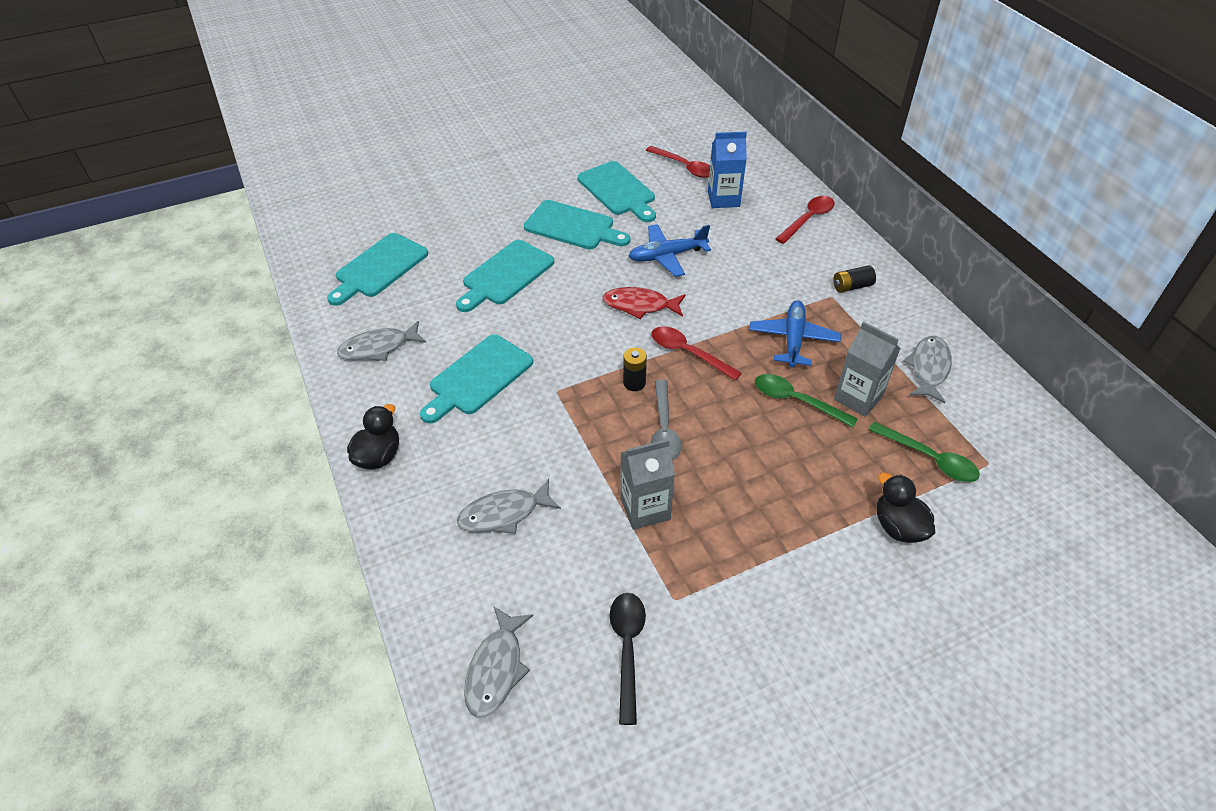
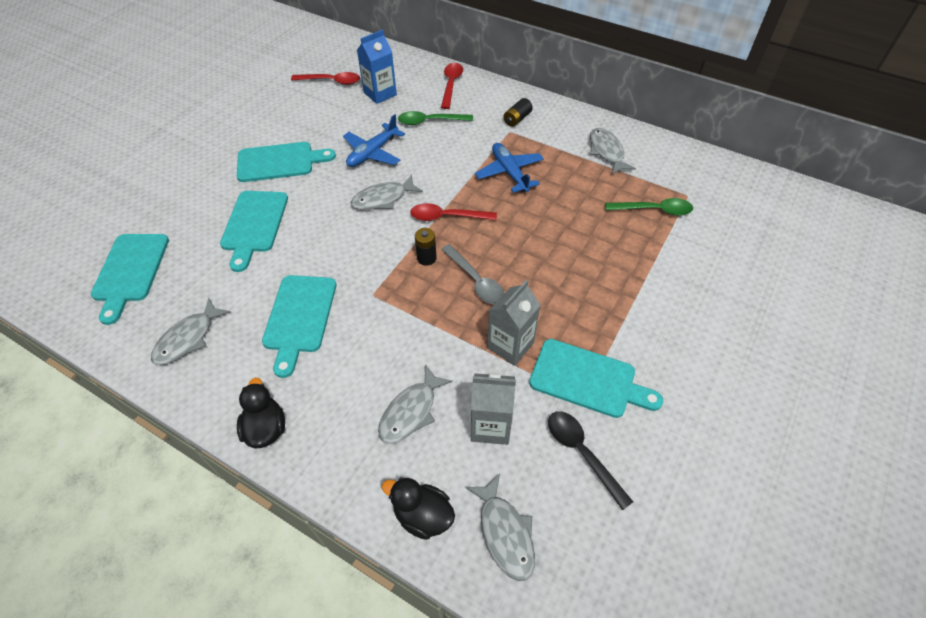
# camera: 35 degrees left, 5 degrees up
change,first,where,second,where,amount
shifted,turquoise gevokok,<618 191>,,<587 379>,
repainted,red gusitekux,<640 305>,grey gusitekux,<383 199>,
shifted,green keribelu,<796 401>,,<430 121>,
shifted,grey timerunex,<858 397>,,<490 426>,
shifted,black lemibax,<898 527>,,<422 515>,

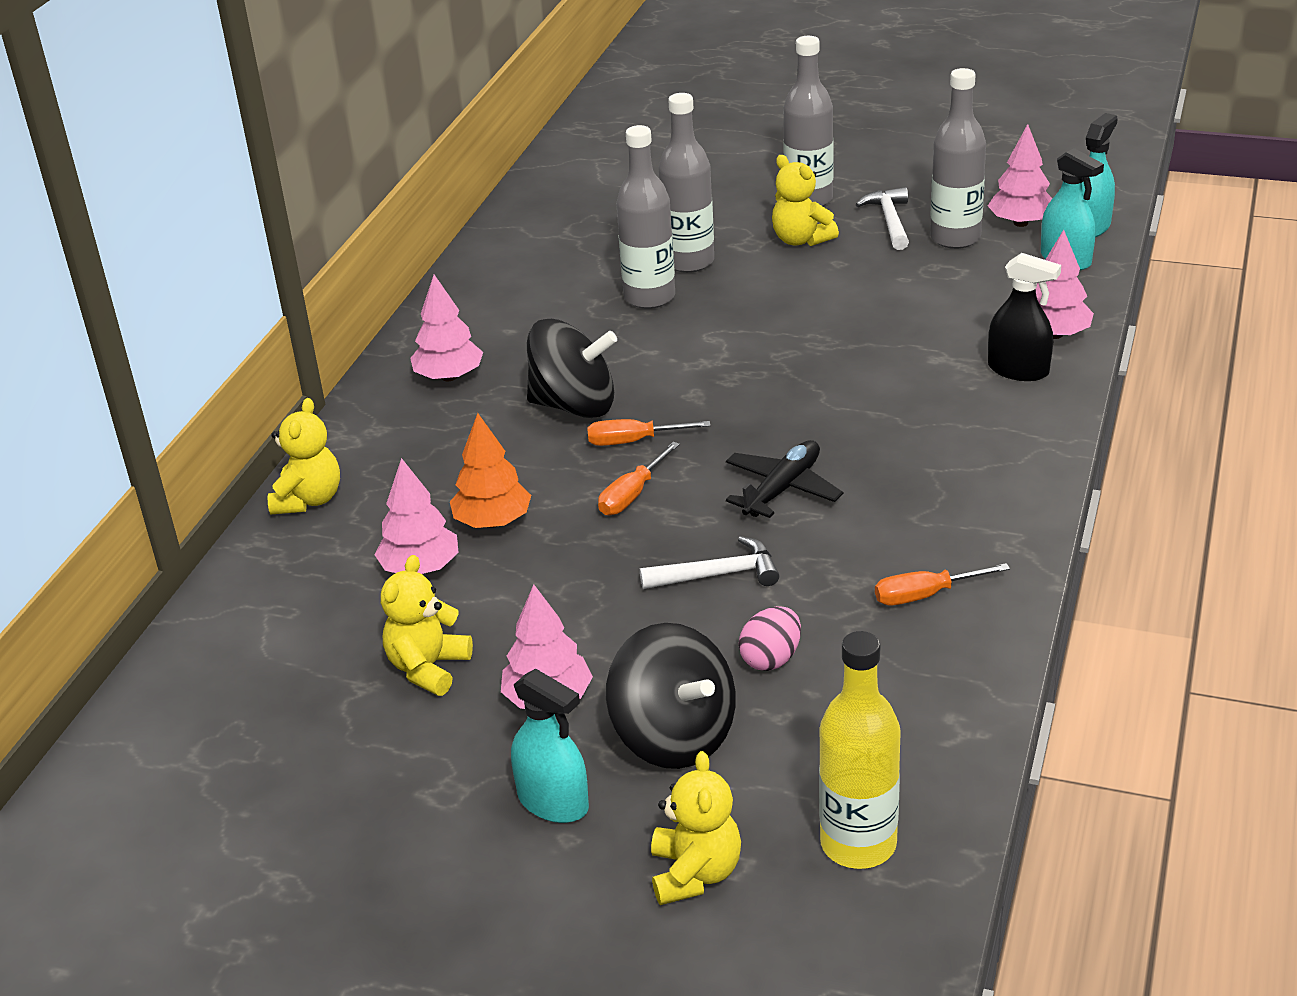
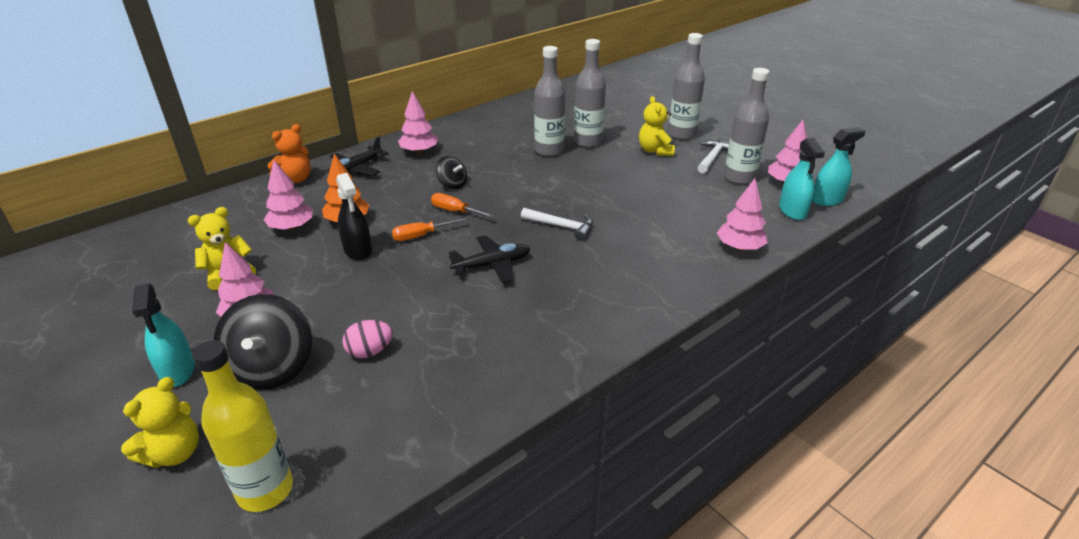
# camera: 30 degrees right, 0 degrees up
change,first,where,second,where,amount
repainted,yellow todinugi,<309 500>,orange todinugi,<295 179>,
scaled,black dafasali,<574 405>,,<452 184>,x0.54
shifted,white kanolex,<717 574>,,<561 226>,
gone,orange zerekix,<924 595>,,,
shifted,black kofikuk,<1018 370>,,<358 250>,
new,,,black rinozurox,<356 169>,

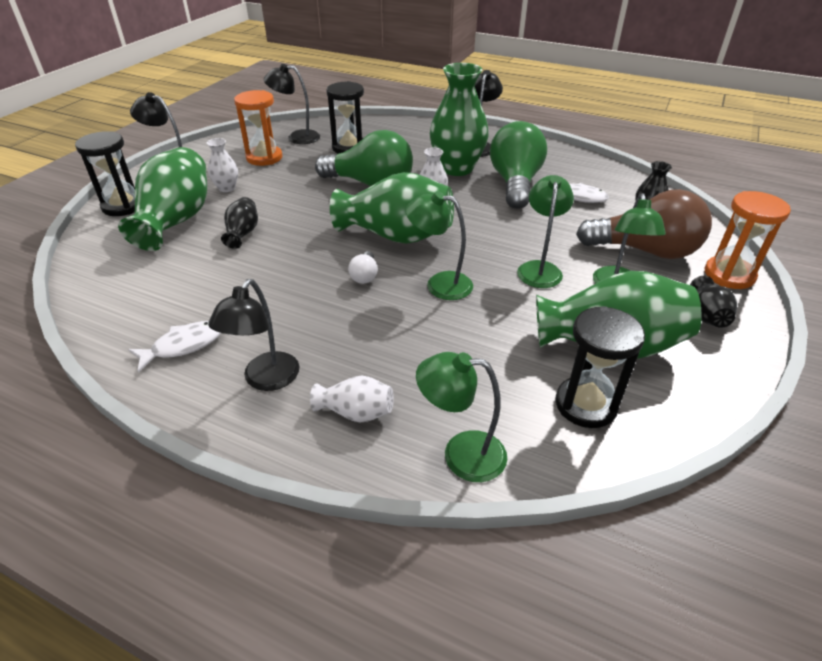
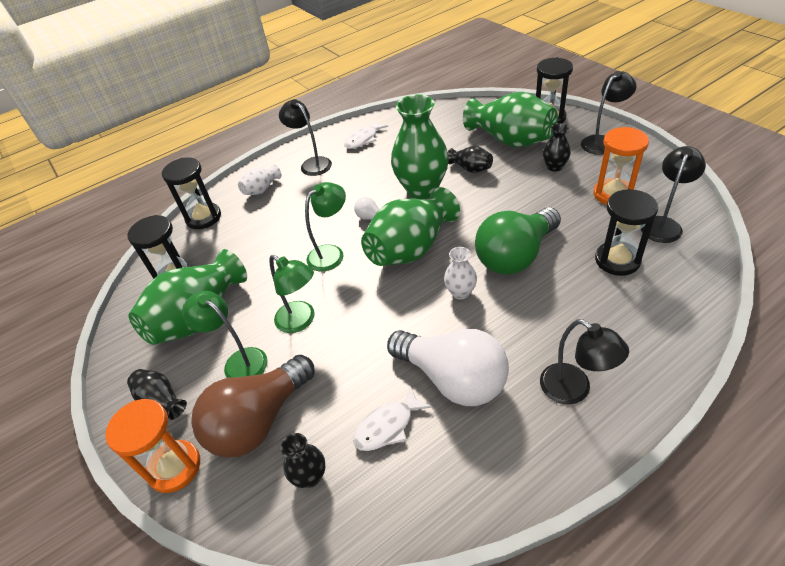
# camera: 125 degrees right, 5 degrees up
change,first,where,second,where,amount
rotated,white gusitekux,<183 345>,,<363 139>,45 degrees clockwise
repainted,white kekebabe,<227 188>,black kekebabe,<554 167>,
swapped,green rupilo,<461 454>,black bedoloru,<203 217>,
shifted,green kekebabe,<457 168>,,<422 189>,
repainted,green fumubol,<515 183>,white fumubol,<452 379>,

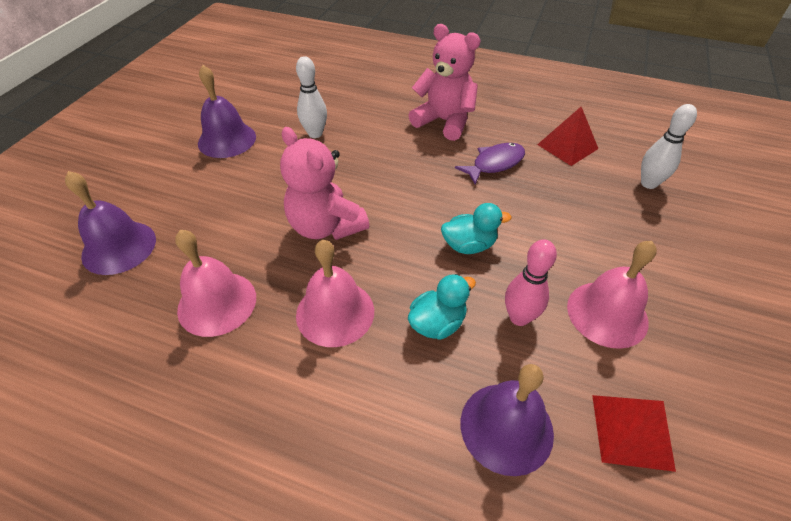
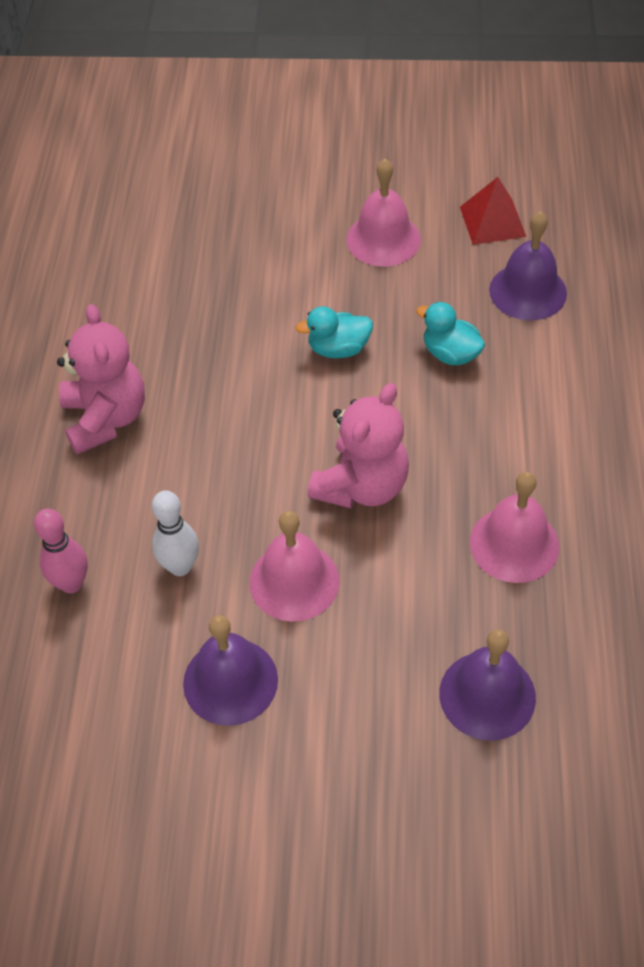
# camera: 105 degrees left, 5 degrees up
change,first,where,second,where,amount
shifted,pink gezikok,<335 312>,,<294 581>,
rotated,pink todinugi,<444 121>,,<106 418>,150 degrees clockwise
rotated,turquoise lemibax,<469 245>,,<338 349>,75 degrees counterclockwise
gone,purple gusitekux,<494 164>,,,
shifted,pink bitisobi,<519 317>,,<71 583>,
gone,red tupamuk,<567 146>,,,
gone,white bitisobi,<648 183>,,,

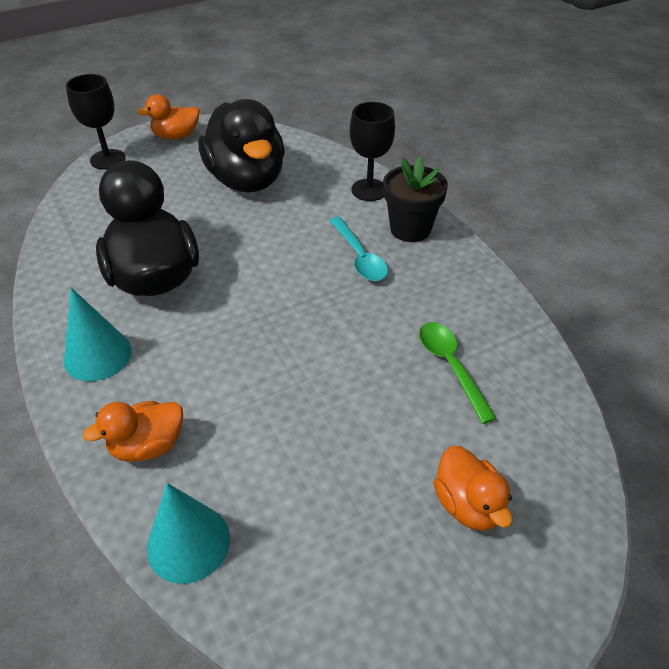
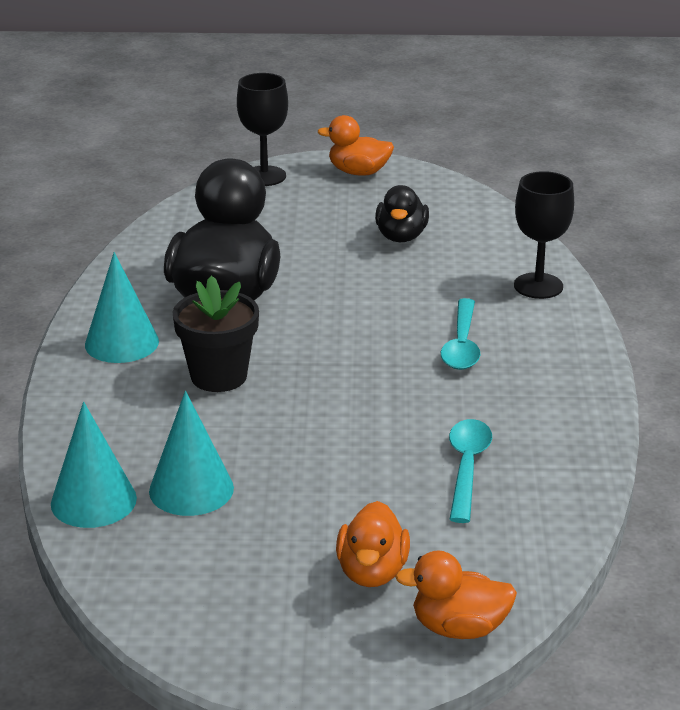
# camera: 30 degrees right, 15 degrees down
change,first,where,second,where,amount
shifted,orange lemibax,<147 446>,,<459 628>,
scaled,black lemibax,<246 180>,,<401 236>,x0.51
shifted,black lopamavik,<410 229>,,<218 376>,
repainted,green keribelu,<450 366>,turquoise keribelu,<467 468>,
new,,,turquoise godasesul,<191 489>,

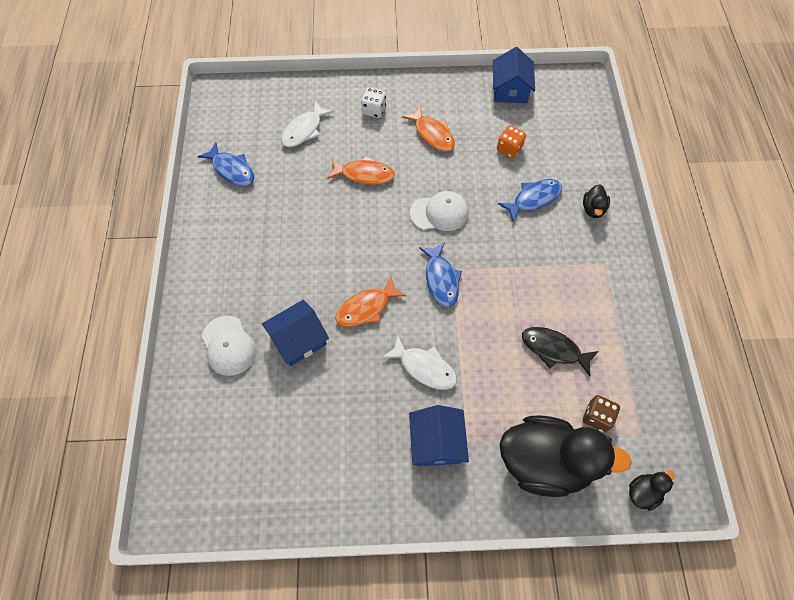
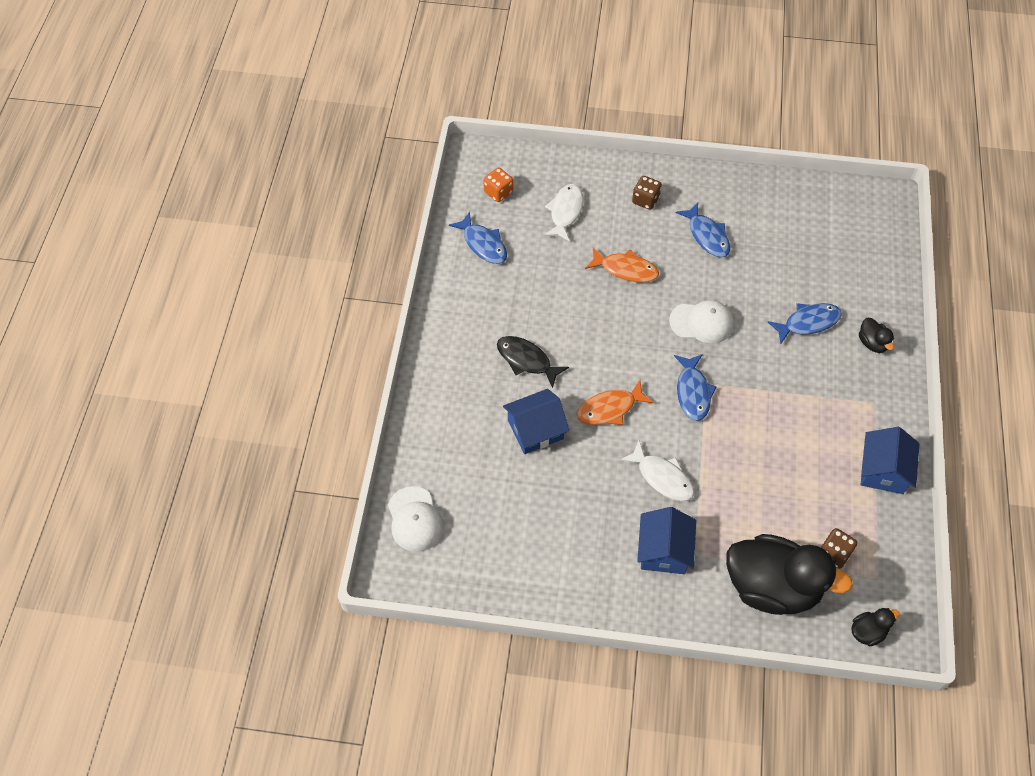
# camera: 10 degrees right, 5 degrees down
change,first,where,second,where,amount
shifted,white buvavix,<228 346>,,<415 519>,
rotated,white gusitekux,<304 130>,,<565 212>,150 degrees clockwise
repainted,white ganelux,<374 110>,brown ganelux,<645 200>,
repainted,orange gusitekux,<432 134>,blue gusitekux,<707 236>,
shifted,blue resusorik,<510 90>,,<883 470>,
shifted,orange ganelux,<509 149>,,<498 192>,
shifted,black gusitekux,<553 349>,,<526 360>,
rotated,black lemibax,<593 209>,,<872 343>,45 degrees counterclockwise

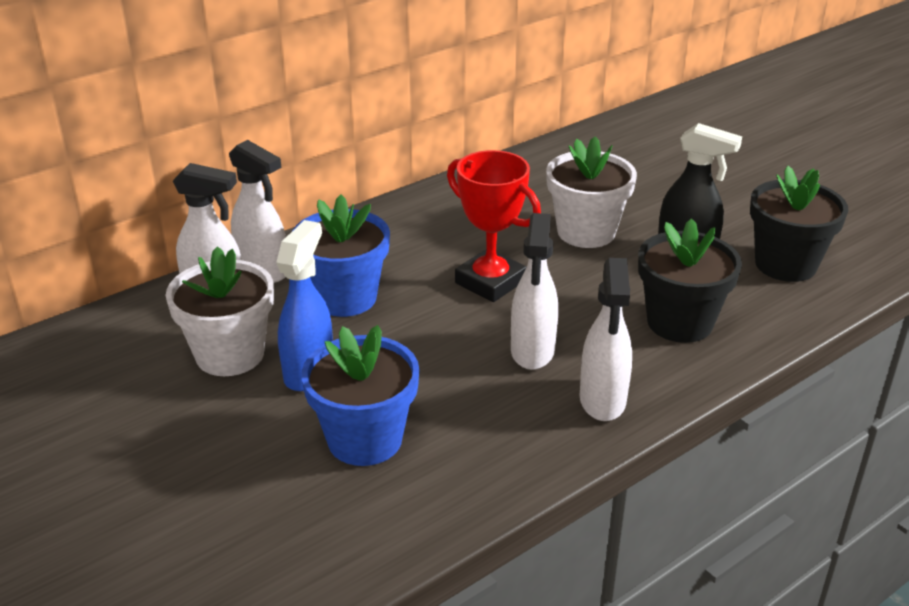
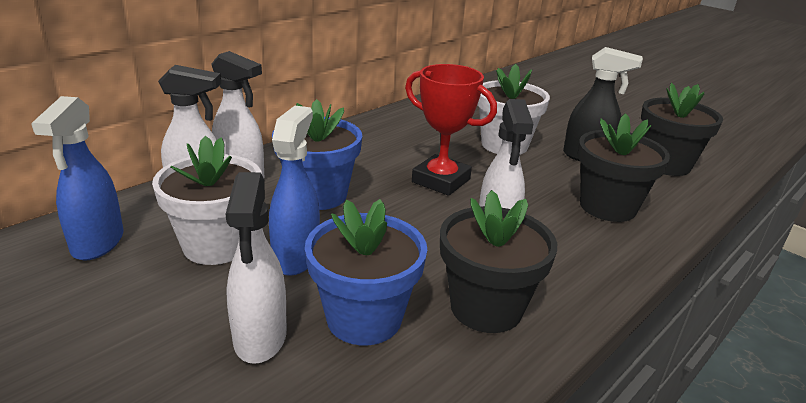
# camera: 10 degrees left, 5 degrees down
change,first,where,second,where,amount
shifted,white kofikuk,<602 401>,,<260 338>,
new,,,blue kofikuk,<97 243>,
new,,,black lopamavik,<486 308>,

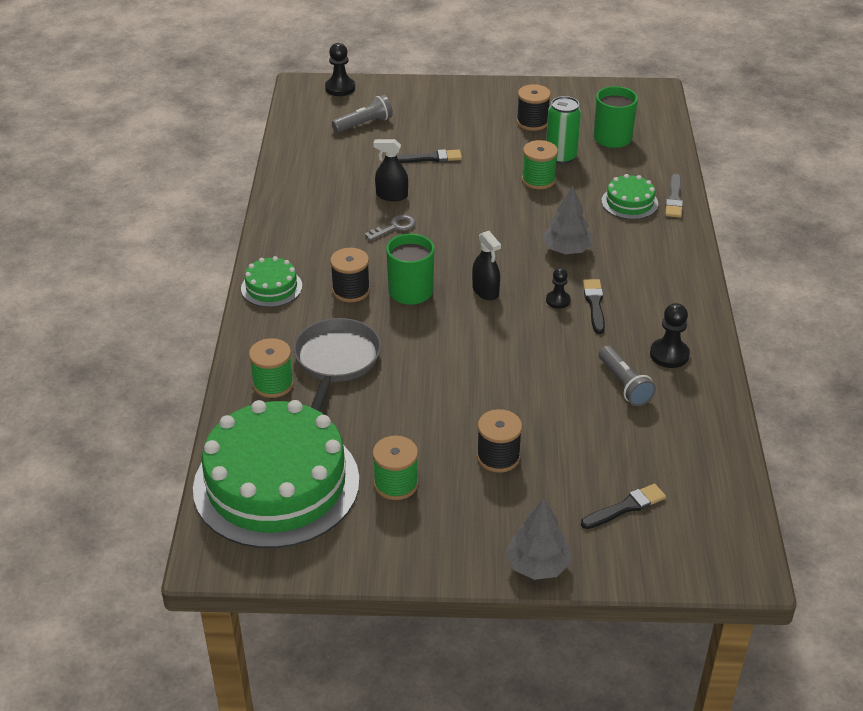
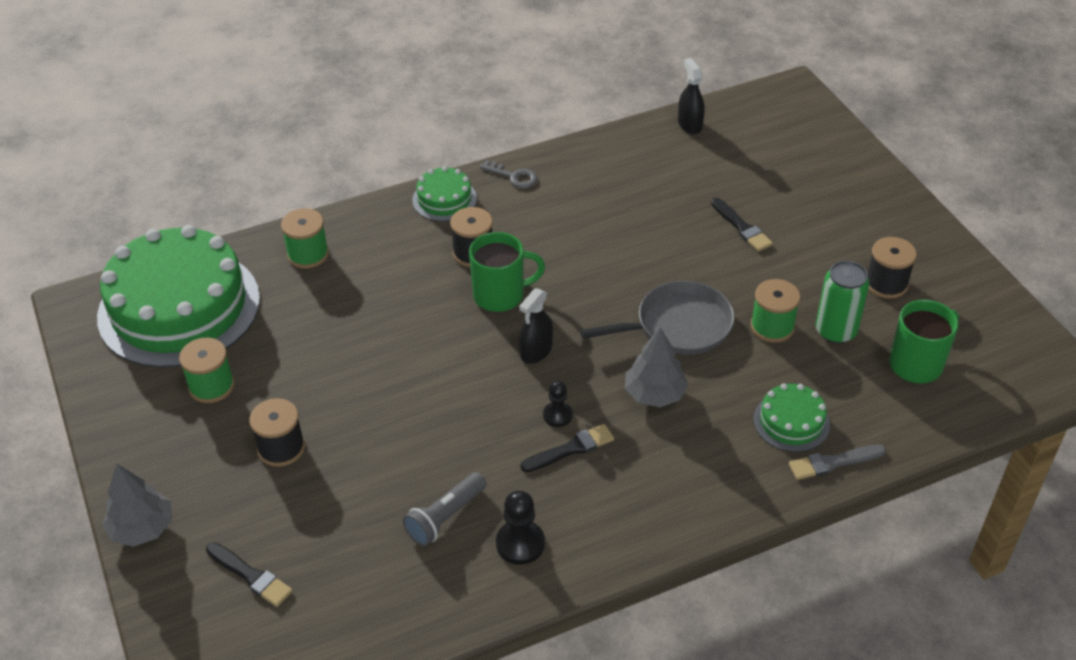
# camera: 65 degrees right, 5 degrees up
change,first,where,second,where,amount
shifted,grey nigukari,<336 361>,,<678 326>,
gone,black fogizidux,<340 88>,,,
gone,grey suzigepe,<364 124>,,,
shifted,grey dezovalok,<394 227>,,<513 176>,
shifted,black kofikuk,<392 195>,,<689 124>,

